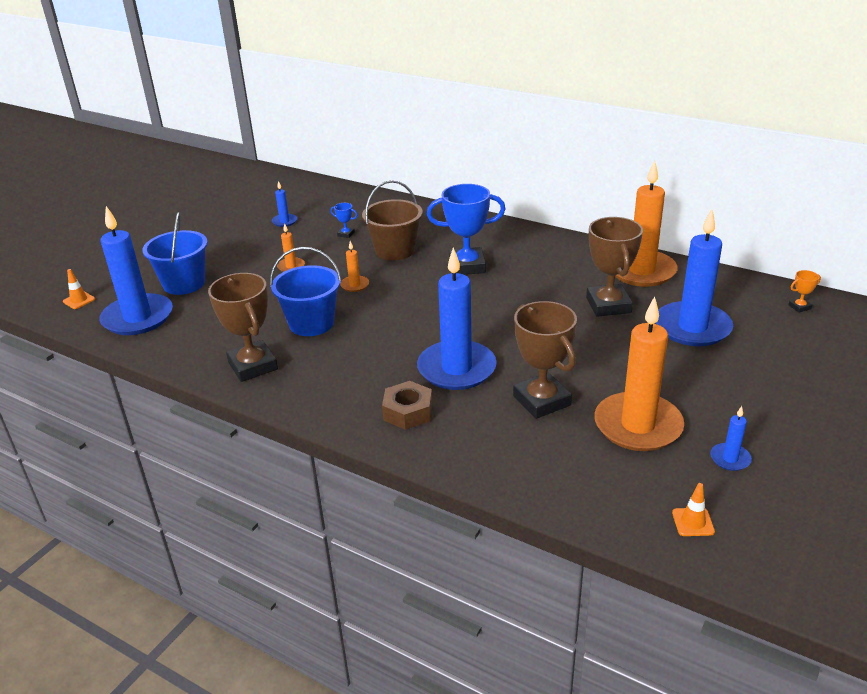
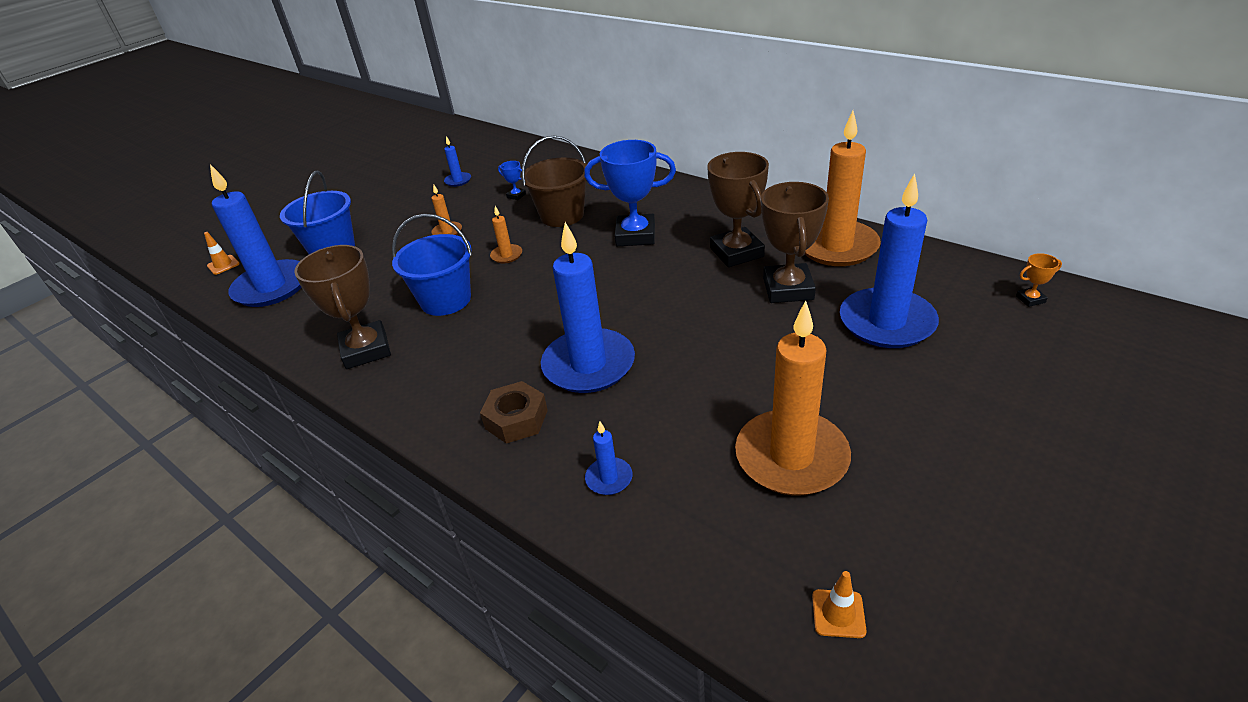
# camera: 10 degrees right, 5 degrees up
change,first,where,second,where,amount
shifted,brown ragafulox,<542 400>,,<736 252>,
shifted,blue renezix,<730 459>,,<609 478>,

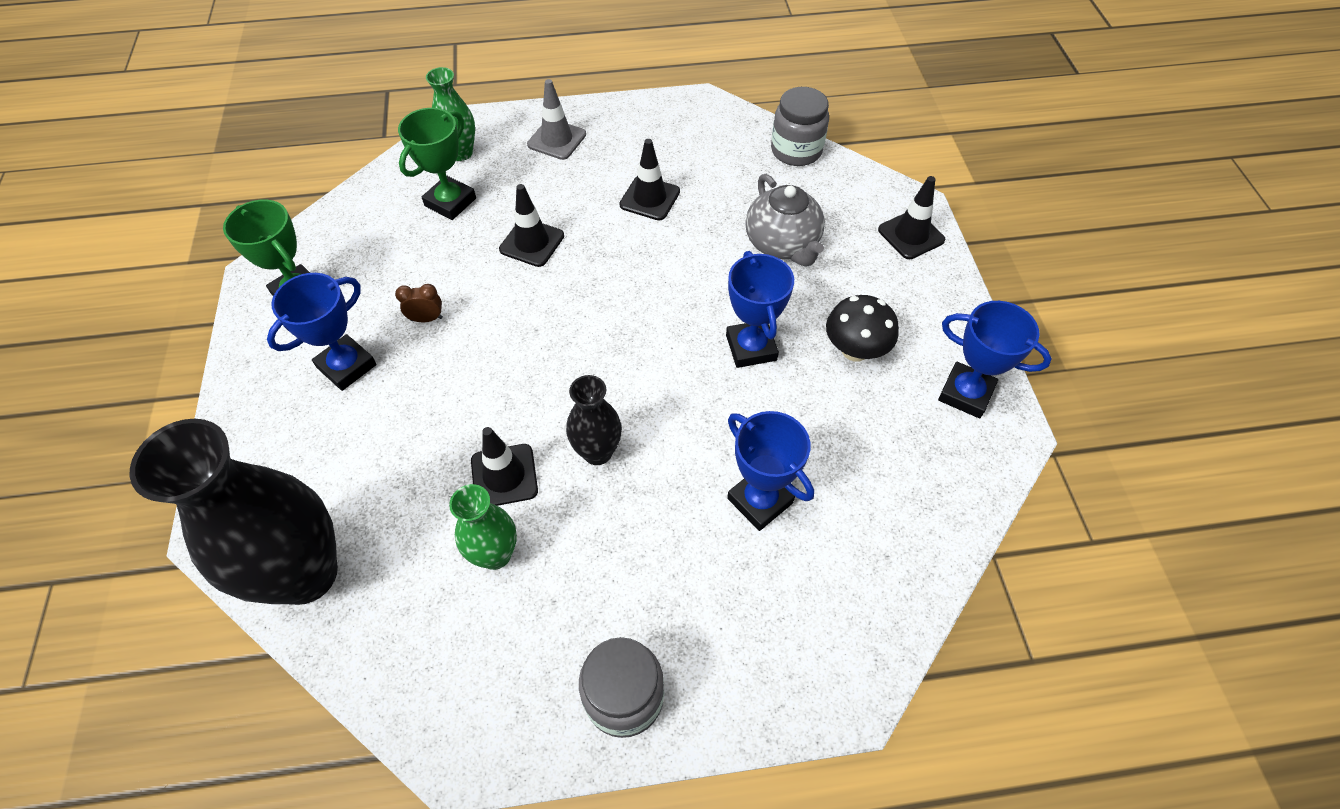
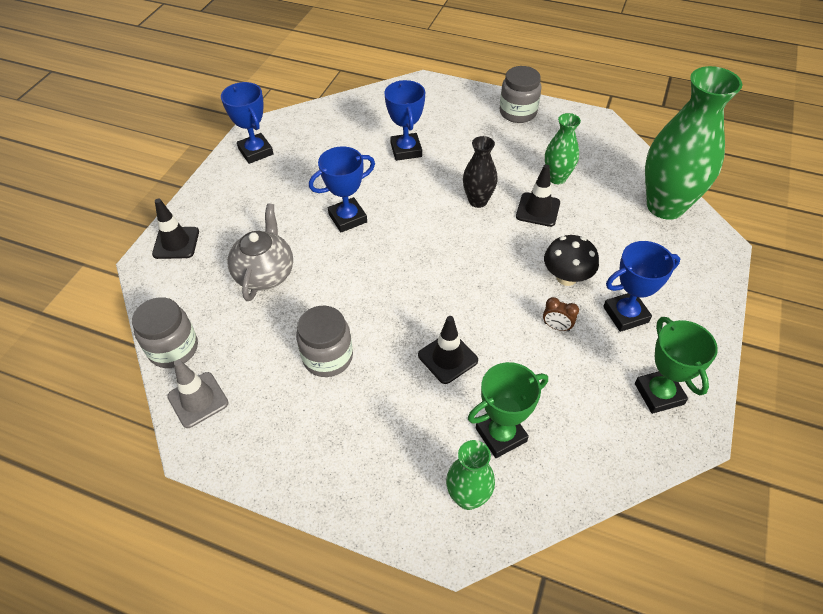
# camera: 150 degrees left, 5 degrees down
change,first,where,second,where,amount
repainted,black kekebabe,<305 574>,green kekebabe,<665 206>,
shifted,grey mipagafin,<557 139>,,<198 400>,
swapped,black mipagafin,<650 198>,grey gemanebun,<328 357>,
rotated,blue ragafulox,<751 348>,,<347 218>,45 degrees clockwise
shifted,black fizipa,<855 350>,,<566 277>,

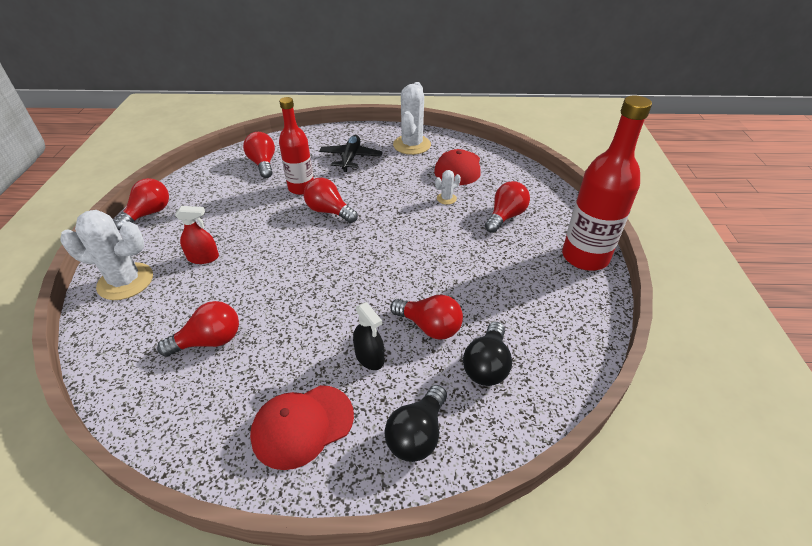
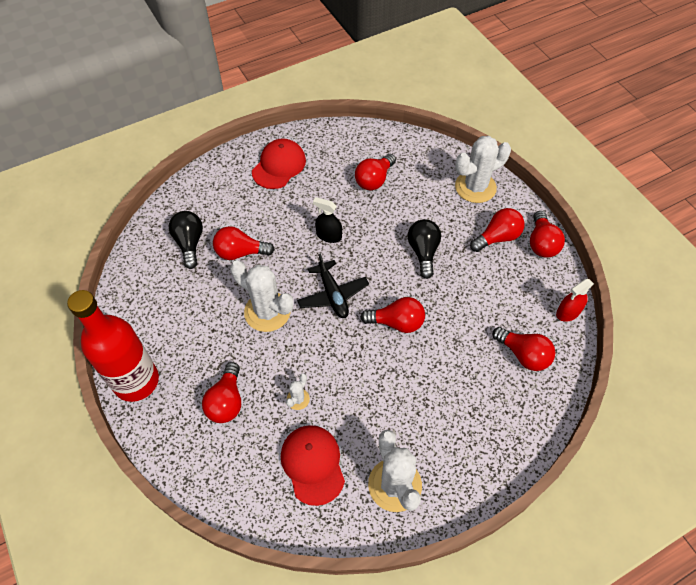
# camera: 150 degrees right, 15 degrees up
change,first,where,second,where,amount
shifted,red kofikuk,<203 258>,,<568 312>,
gone,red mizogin,<301 188>,,,
shifted,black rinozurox,<351 158>,,<333 295>,
shifted,black kofikuk,<369 357>,,<329 235>,
shifted,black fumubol,<417 434>,,<423 252>,
new,,,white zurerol,<267 312>,
new,,,red fumubol,<497 237>,

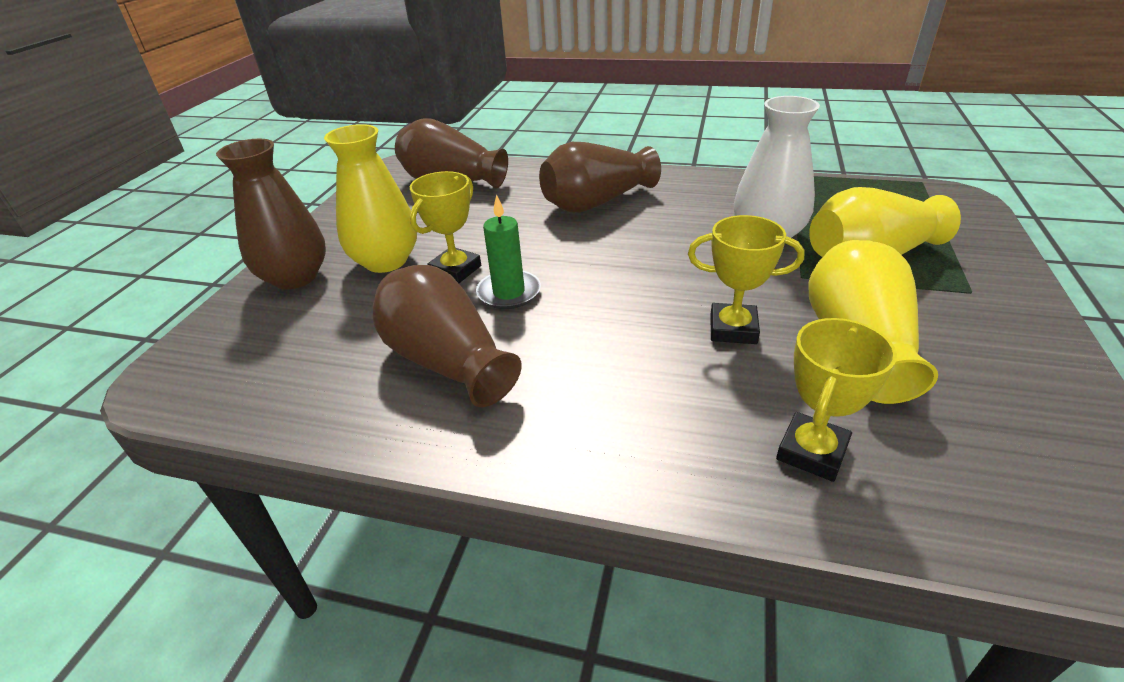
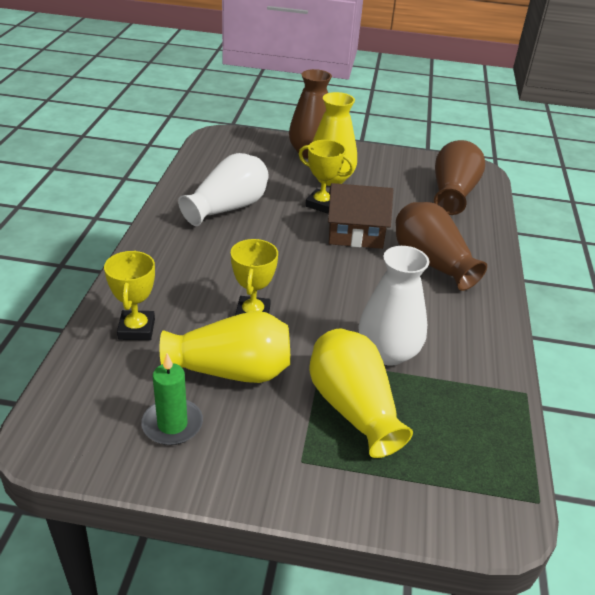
# camera: 80 degrees right, 0 degrees up
change,first,where,second,where,amount
repainted,brown kekebabe,<447 361>,white kekebabe,<228 208>,
shifted,green renezix,<509 292>,,<172 424>,
rotated,yellow ragafulox,<812 452>,,<136 329>,60 degrees clockwise
new,,,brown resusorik,<355 234>,

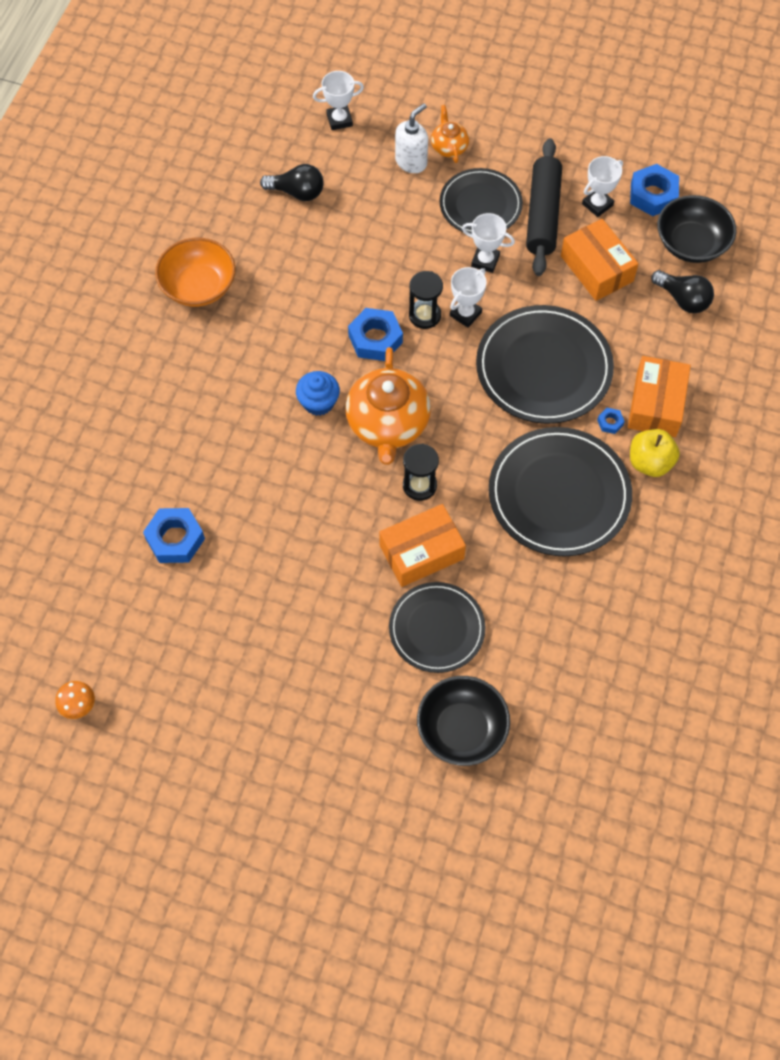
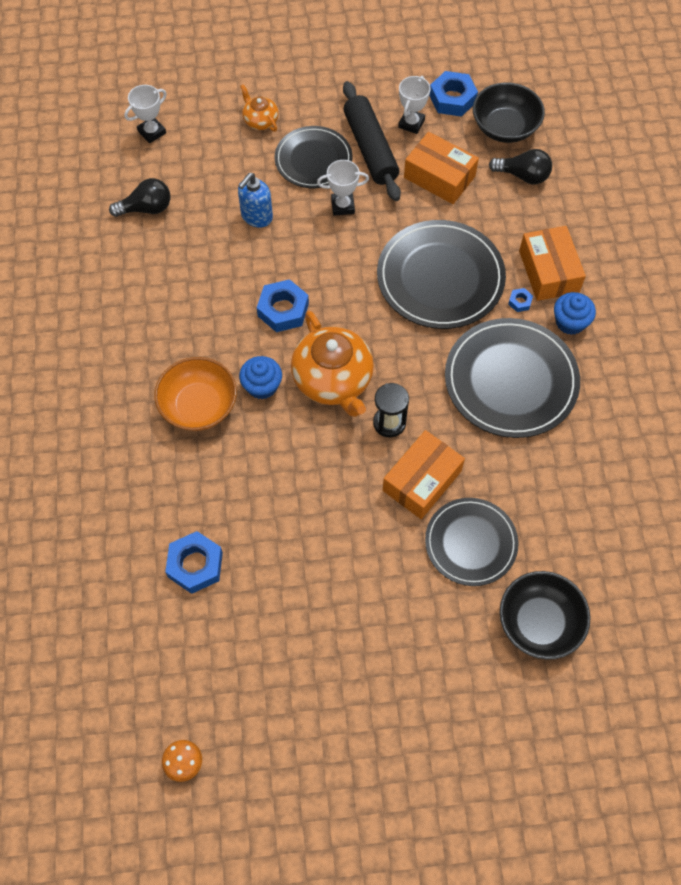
# camera: 25 degrees left, 0 degrees up
change,first,where,second,where,amount
shifted,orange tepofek,<198 286>,,<199 406>,
gone,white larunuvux,<411 162>,,,
gone,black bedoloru,<425 315>,,,
gone,white ragafulox,<465 314>,,,
swapped,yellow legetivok,<650 462>,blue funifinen,<570 322>,
new,,,blue larunuvux,<256 216>,

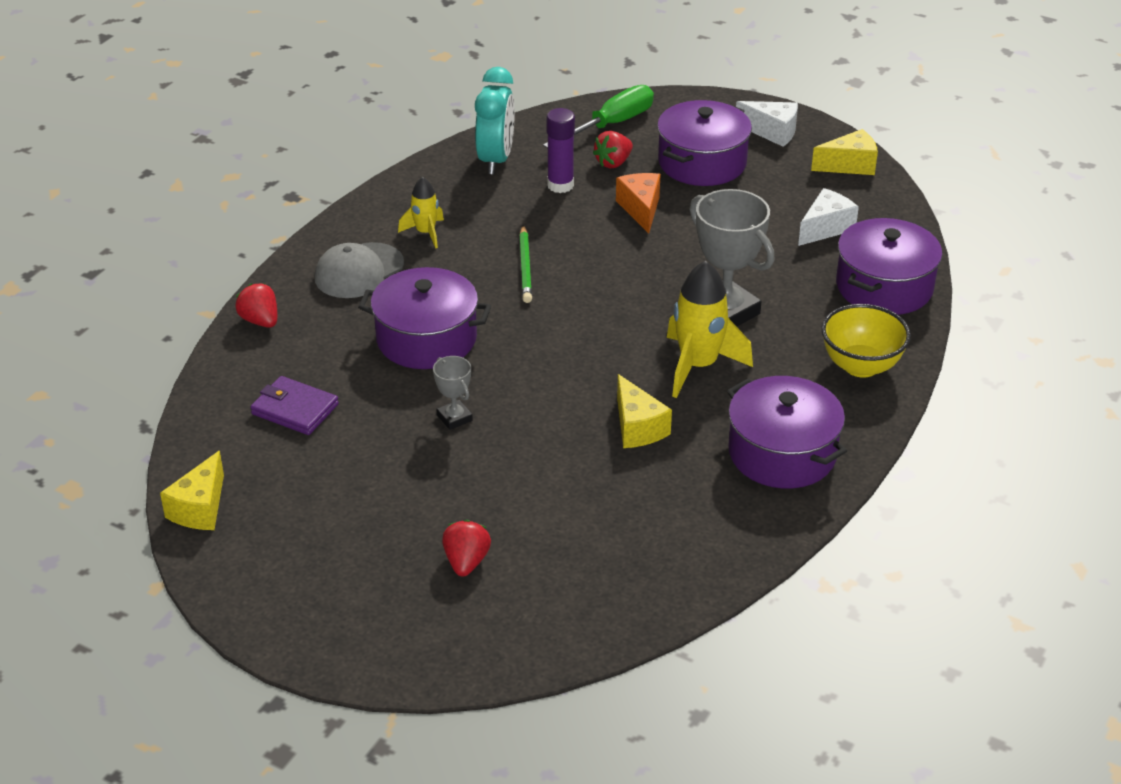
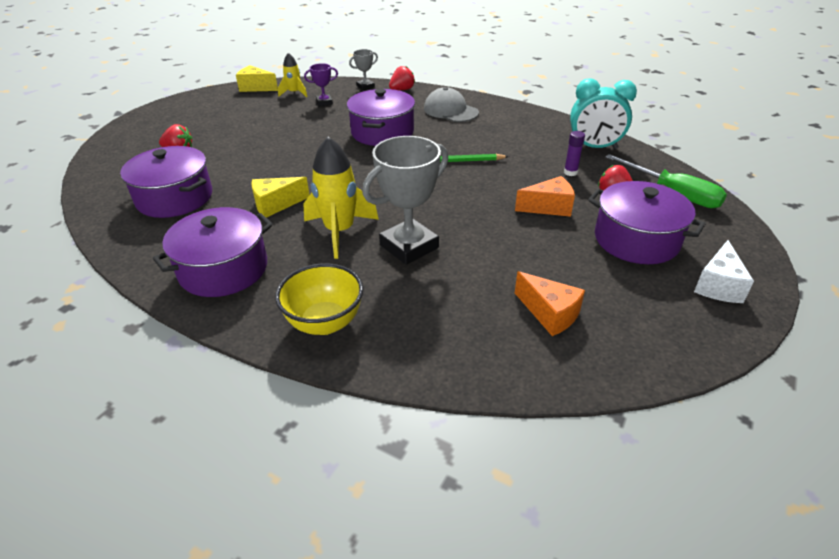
# camera: 90 degrees right, 0 degrees up
change,first,where,second,where,amount
swapped,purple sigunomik,<295 409>,purple ragafulox,<324 102>,
shifted,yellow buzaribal,<425 233>,,<294 93>,
shifted,grey ragafulox,<454 418>,,<365 86>,
scaled,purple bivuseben,<560 185>,,<570 172>,x0.65
repainted,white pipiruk,<825 228>,orange pipiruk,<549 314>,
gone,yellow pipiruk,<849 165>,,,
shifted,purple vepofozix,<884 287>,,<174 198>,

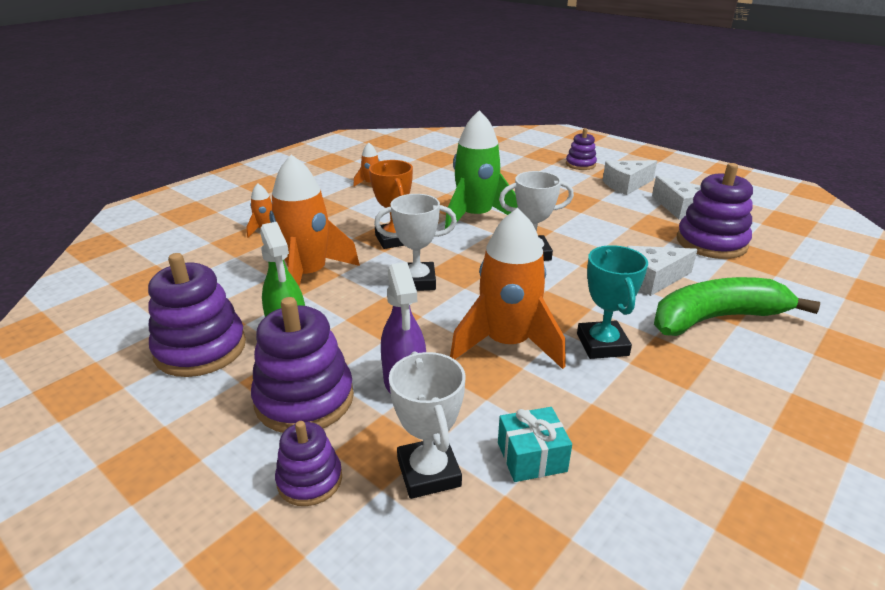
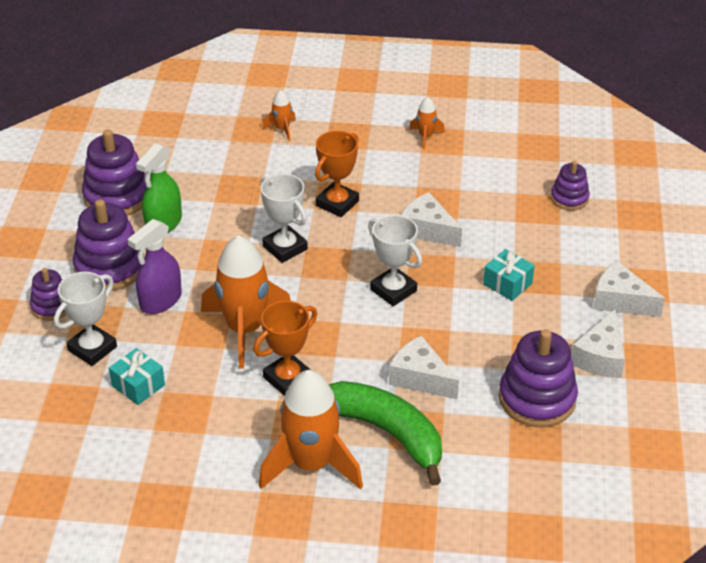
# camera: 55 degrees right, 10 degrees up
change,first,where,second,where,amount
shifted,orange buzaribal,<308 276>,,<311 464>,
swapped,green buzaribal,<475 217>,white pipiruk,<427 230>,
shifted,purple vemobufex,<580 164>,,<569 198>,
repainted,turquoise ragafulox,<602 345>,orange ragafulox,<288 378>,
new,,,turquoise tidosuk,<507 284>,

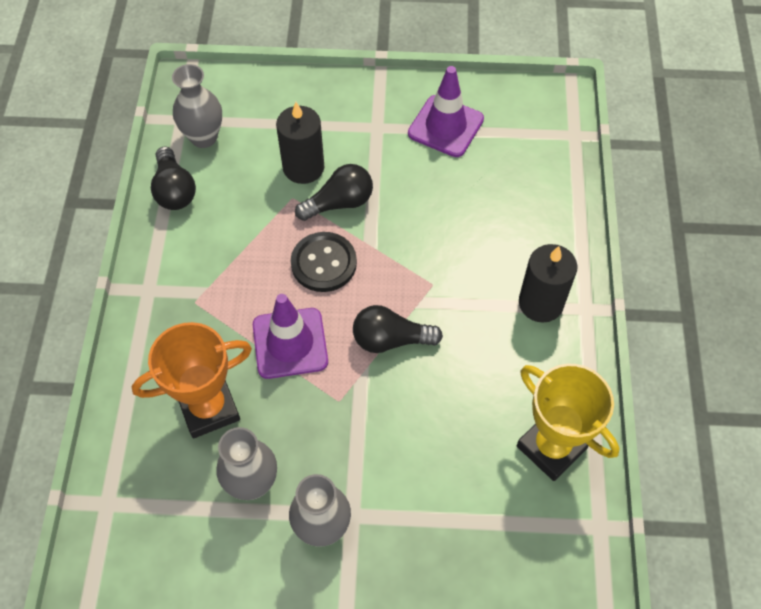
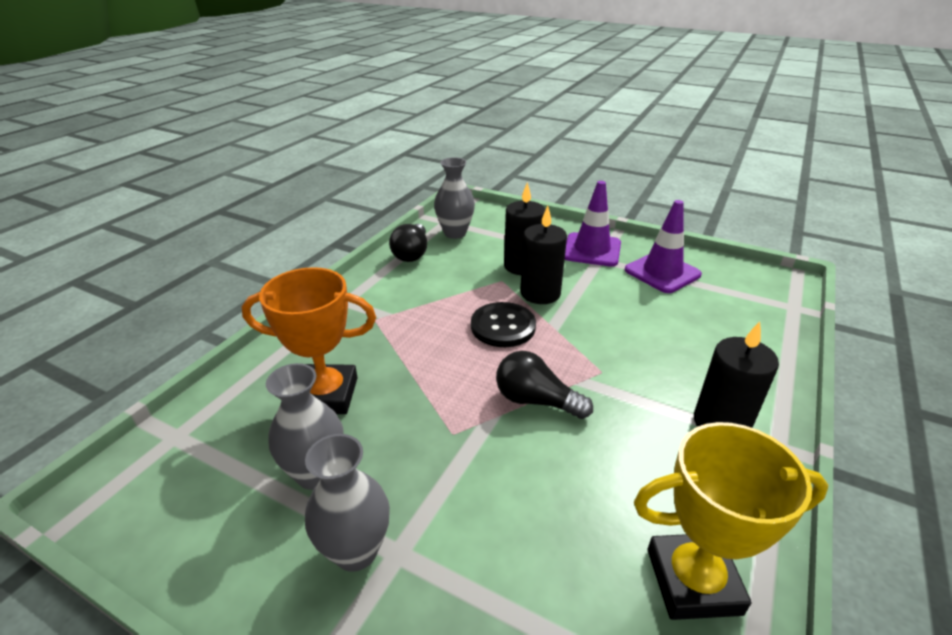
# camera: 25 degrees right, 25 degrees down
change,first,where,second,where,amount
shifted,purple mipagafin,<290 343>,,<591 250>,
swapped,black fumubol,<339 203>,black renezix,<540 293>,
rotated,yellow ragafulox,<551 447>,,<693 581>,75 degrees counterclockwise

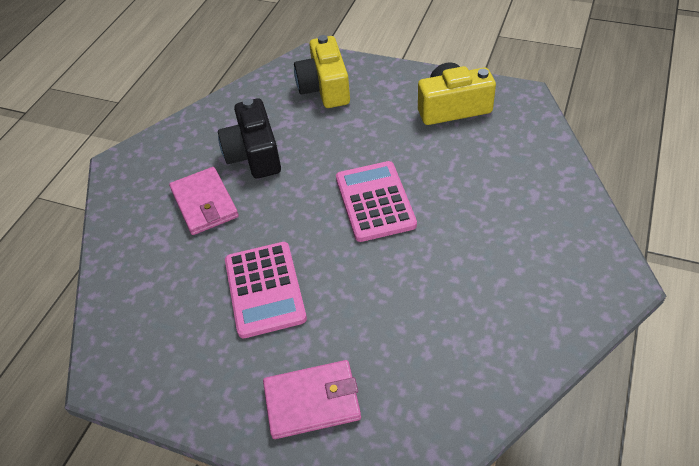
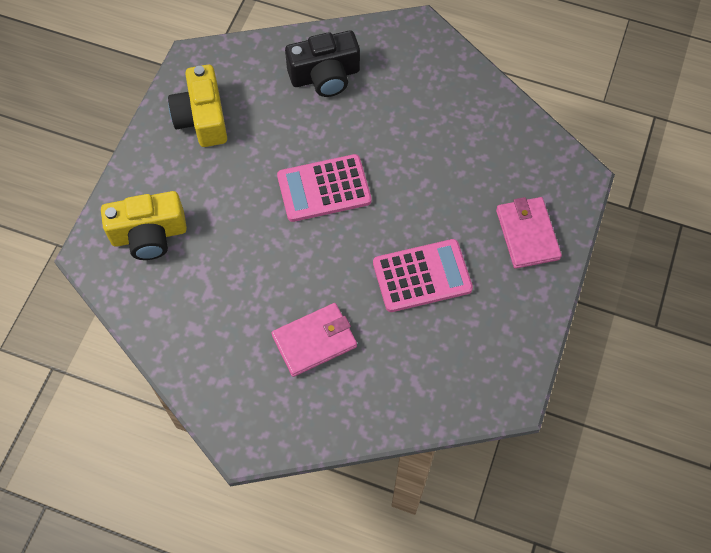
# camera: 95 degrees left, 15 degrees up
change,first,where,second,where,amount
shifted,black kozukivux,<254 154>,,<325 76>,

